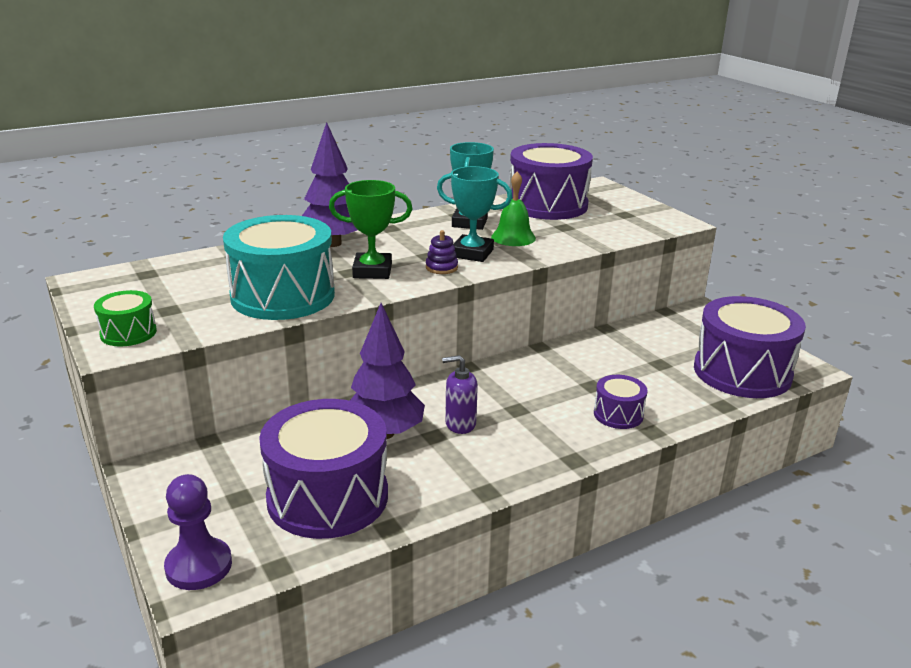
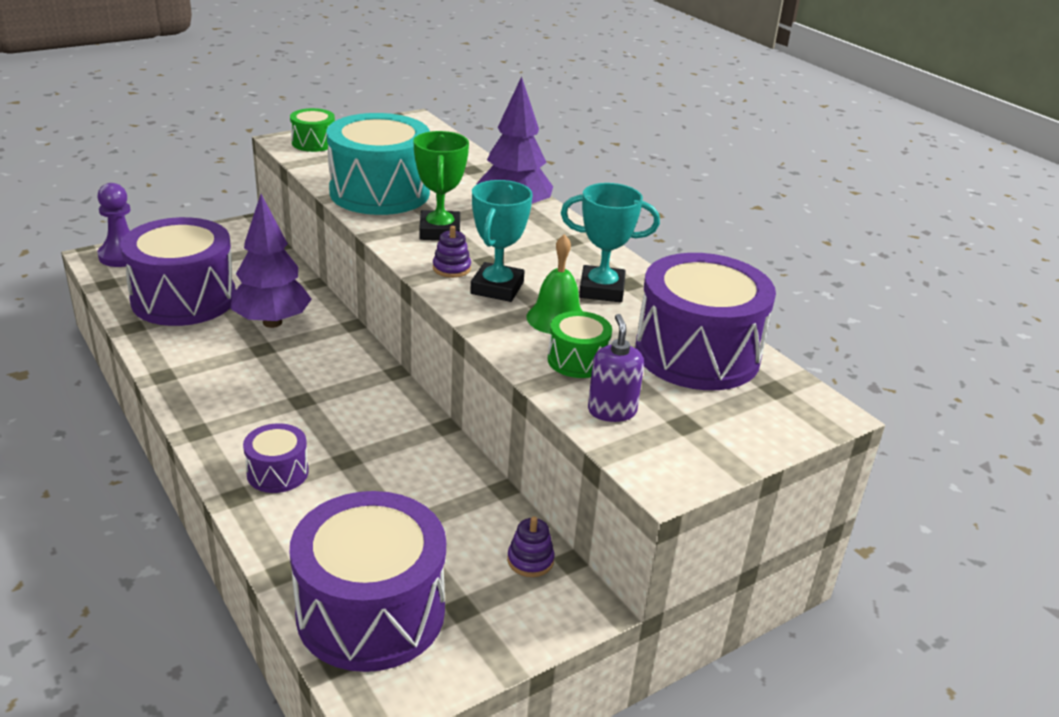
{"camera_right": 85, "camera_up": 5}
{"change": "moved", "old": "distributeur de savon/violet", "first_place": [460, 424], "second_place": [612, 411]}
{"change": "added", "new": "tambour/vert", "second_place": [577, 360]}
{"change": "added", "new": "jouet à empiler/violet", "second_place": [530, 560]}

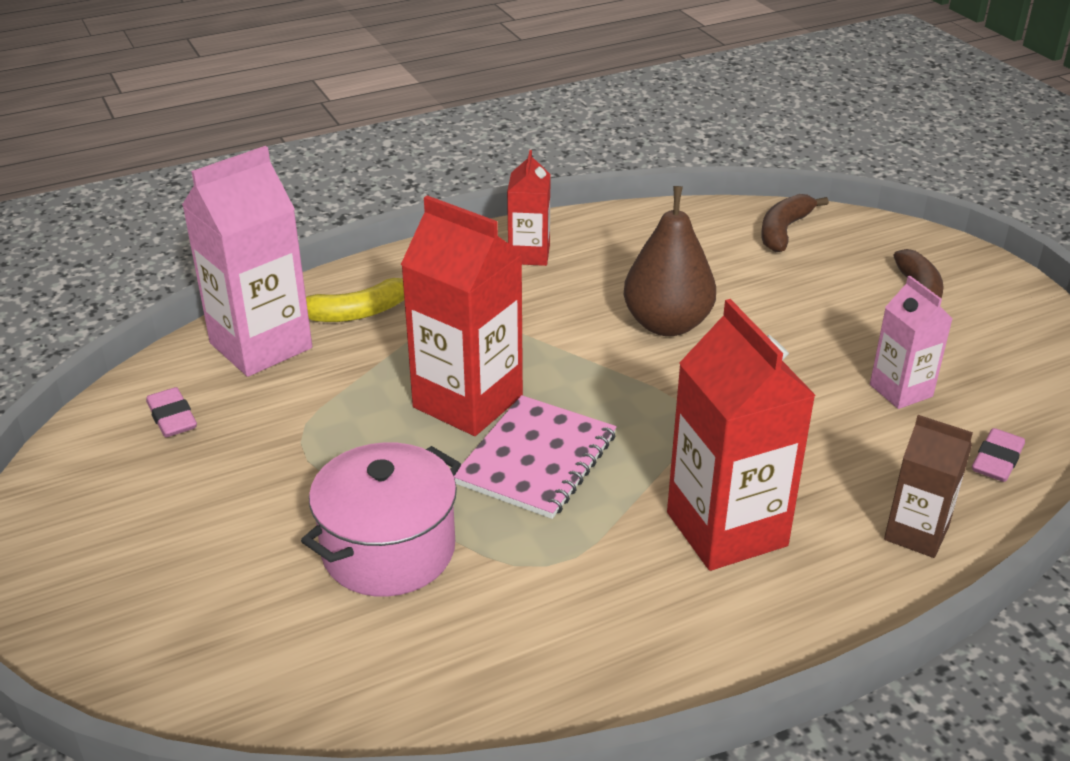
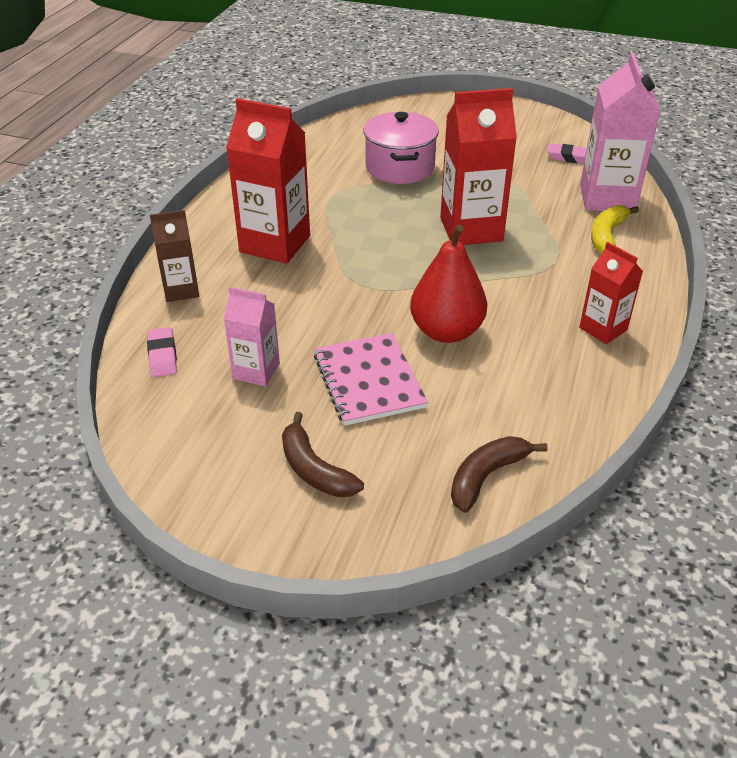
{"camera_right": 135, "camera_up": 5}
{"change": "recoloured", "old": "poire/marron", "new": "poire/rouge", "first_place": [667, 324], "second_place": [446, 332]}
{"change": "turned", "old": "banane/marron", "first_place": [784, 231], "second_place": [486, 476], "degrees": -120}
{"change": "moved", "old": "carnet/rose", "first_place": [536, 459], "second_place": [369, 381]}

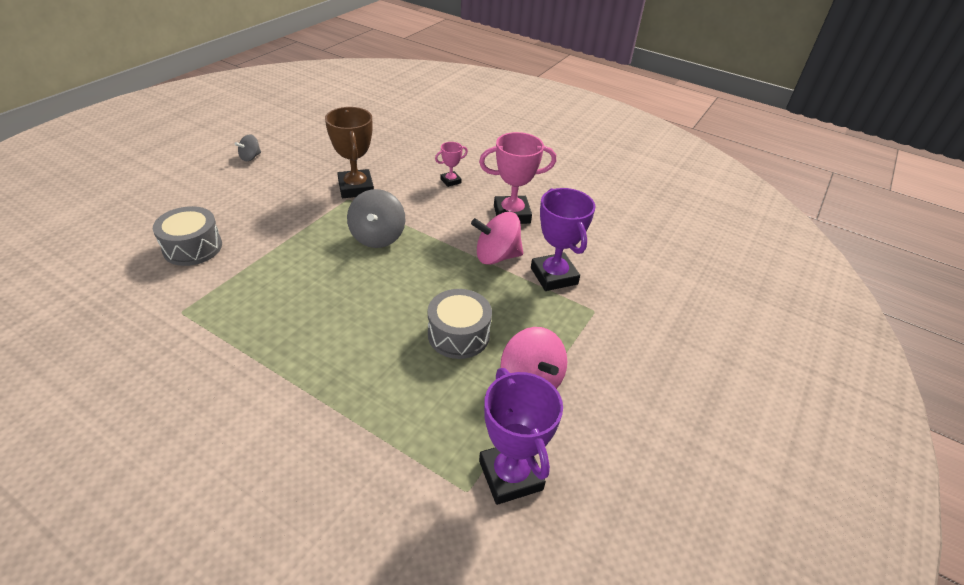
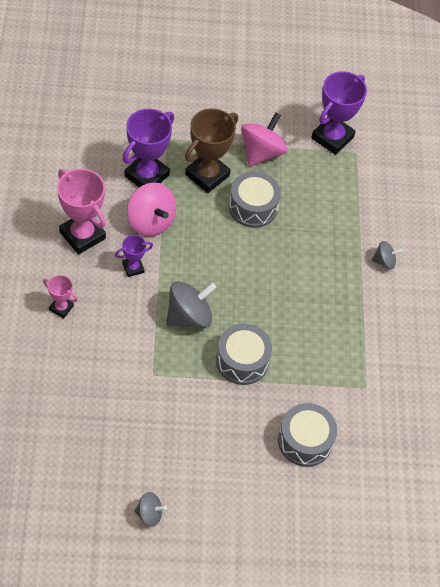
{"camera_right": -125, "camera_up": 15}
{"change": "moved", "old": "trophée/marron", "first_place": [356, 188], "second_place": [207, 175]}
{"change": "added", "new": "trophée/violet", "second_place": [133, 268]}
{"change": "added", "new": "toupie/gris", "second_place": [384, 261]}
{"change": "added", "new": "tambour/gris", "second_place": [242, 361]}

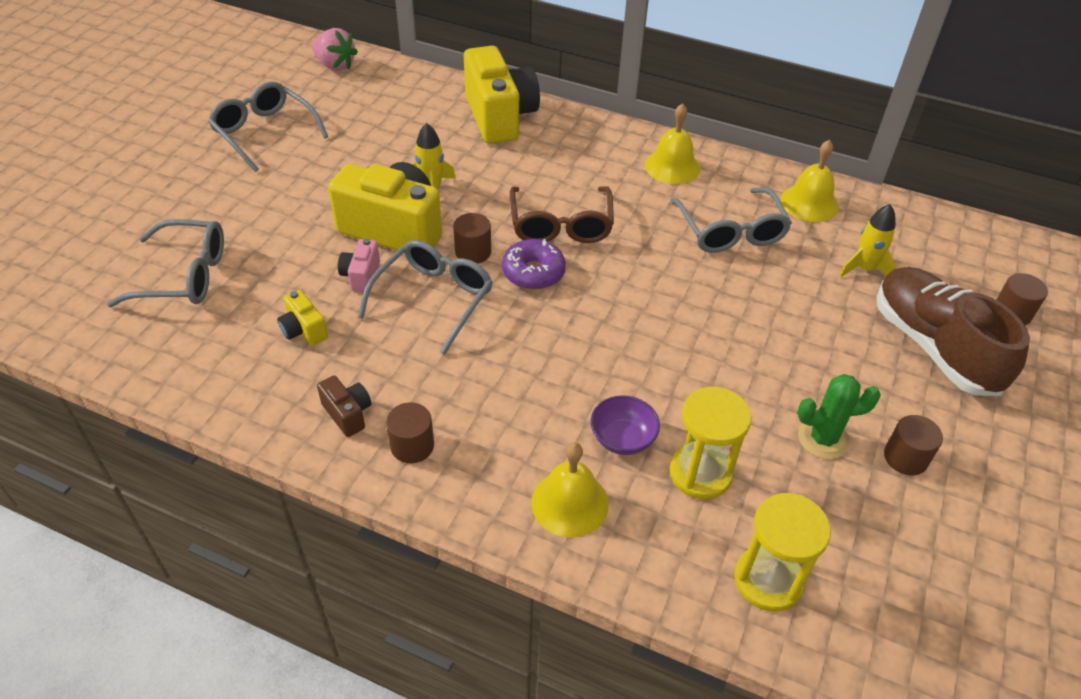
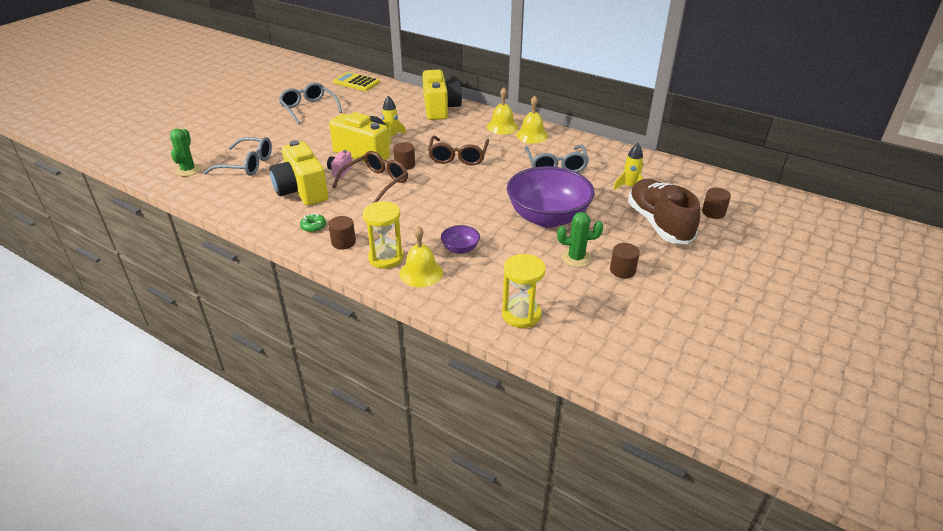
{"camera_right": 10, "camera_up": -10}
{"change": "replaced", "old": "fraise/rose", "new": "calculatrice/jaune", "first_place": [335, 65], "second_place": [356, 82]}
{"change": "moved", "old": "cloche/jaune", "first_place": [809, 203], "second_place": [502, 127]}
{"change": "removed", "old": "beignet/violet", "first_place": [533, 272]}
{"change": "recoloured", "old": "lunettes/gris", "new": "lunettes/marron", "first_place": [433, 299], "second_place": [376, 183]}
{"change": "resized", "old": "appareil photo/jaune", "first_place": [304, 330], "second_place": [302, 191], "factor": 2.23}
{"change": "replaced", "old": "appareil photo/marron", "new": "beignet/vert", "first_place": [348, 414], "second_place": [313, 226]}
{"change": "moved", "old": "sablier/jaune", "first_place": [700, 473], "second_place": [386, 258]}
{"change": "added", "new": "cactus/vert", "second_place": [188, 170]}
{"change": "added", "new": "bol/violet", "second_place": [547, 217]}

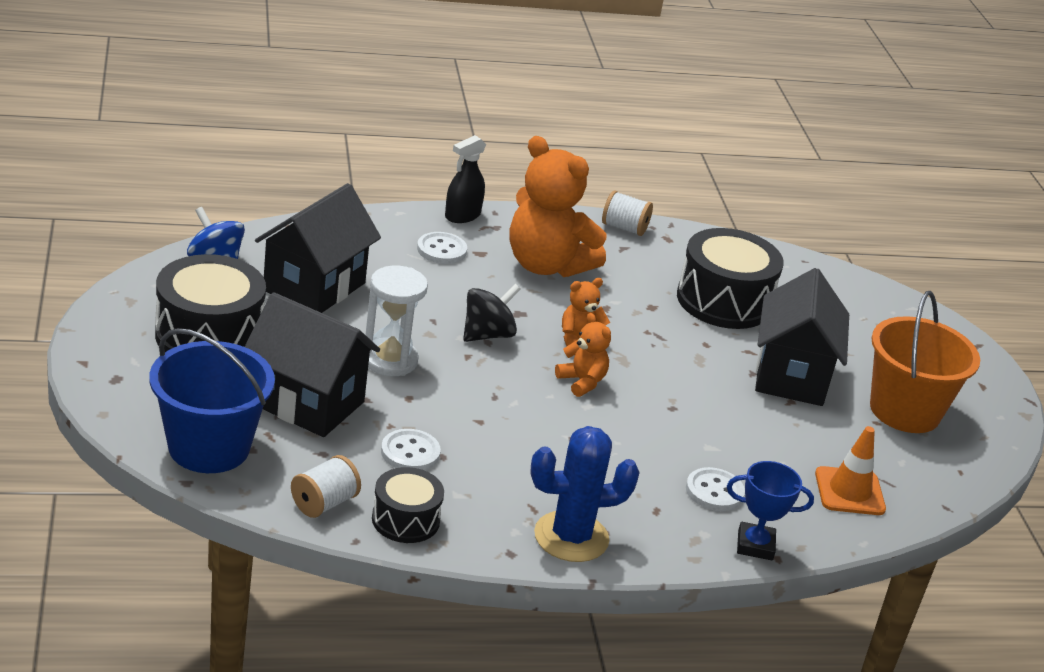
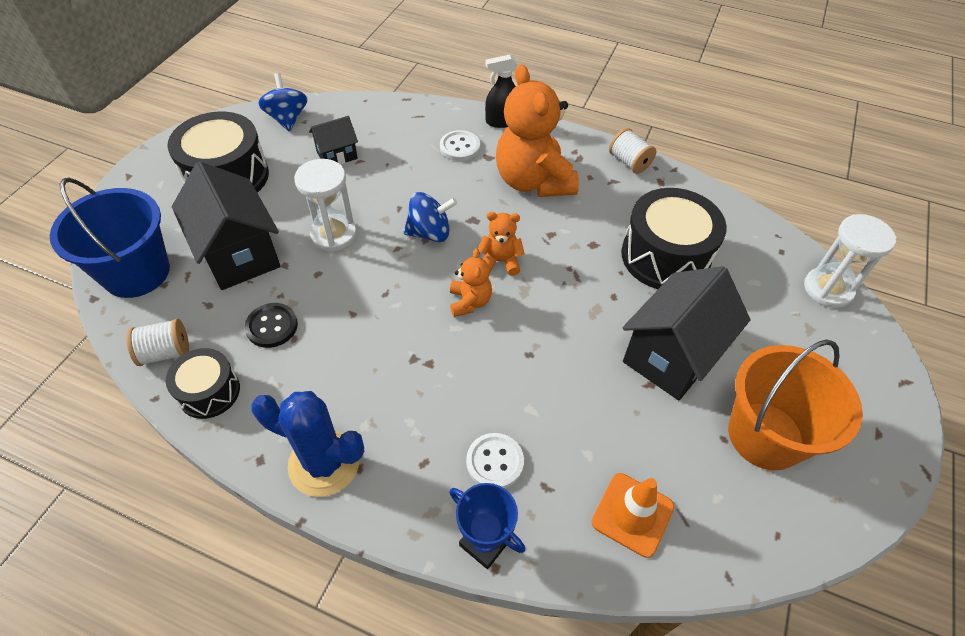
{"camera_right": 35, "camera_up": 20}
{"change": "resized", "old": "maison/noir", "first_place": [314, 287], "second_place": [337, 155], "factor": 0.52}
{"change": "recoloured", "old": "toupie/noir", "new": "toupie/bleu", "first_place": [487, 335], "second_place": [430, 233]}
{"change": "recoloured", "old": "bouton/blanc", "new": "bouton/noir", "first_place": [410, 452], "second_place": [272, 326]}
{"change": "added", "new": "sablier/blanc", "second_place": [828, 289]}

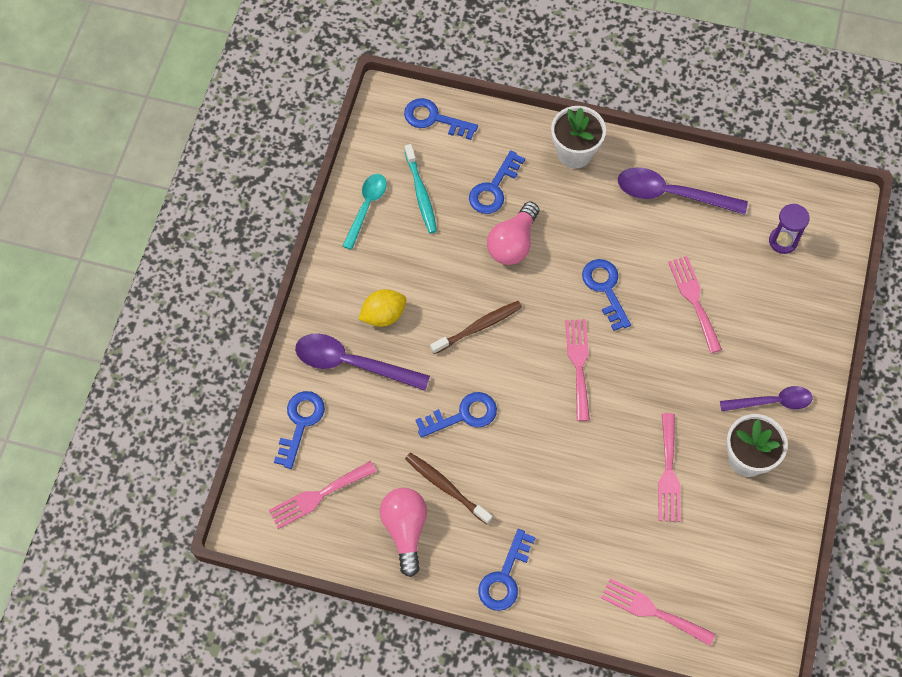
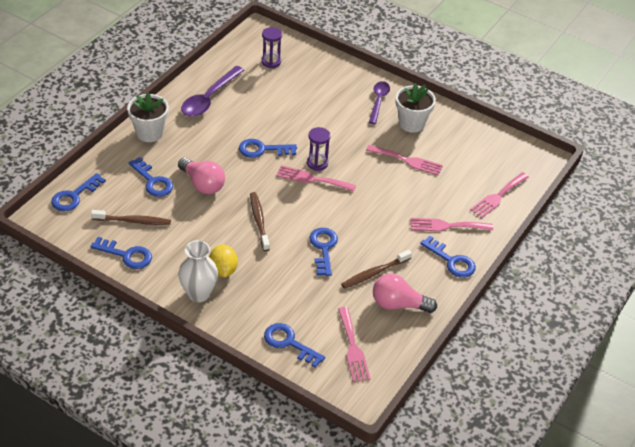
{"camera_right": -75, "camera_up": -20}
{"change": "recoloured", "old": "brosse à dents/turquoise", "new": "brosse à dents/marron", "first_place": [421, 193], "second_place": [133, 221]}
{"change": "replaced", "old": "cuillère/turquoise", "new": "clé/bleu", "first_place": [366, 207], "second_place": [126, 255]}
{"change": "moved", "old": "fourchette/rose", "first_place": [694, 300], "second_place": [447, 226]}
{"change": "removed", "old": "cuillère/violet", "first_place": [352, 363]}
{"change": "added", "new": "sablier/violet", "second_place": [317, 163]}
{"change": "added", "new": "vase/blanc", "second_place": [199, 293]}

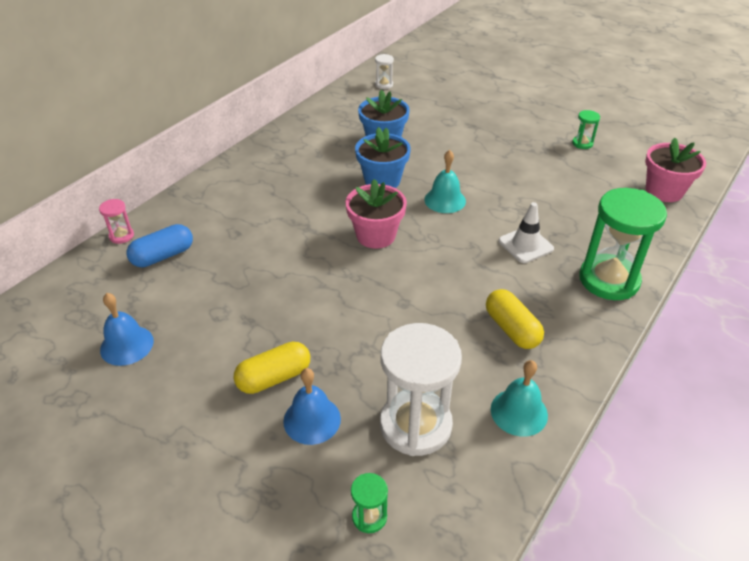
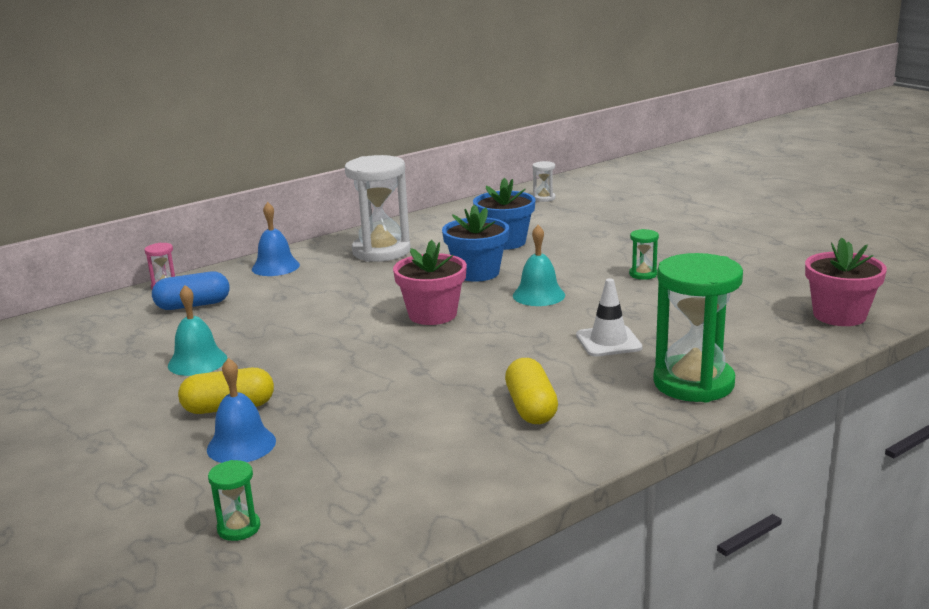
{"camera_right": 20, "camera_up": -20}
{"change": "moved", "old": "sablier/vert", "first_place": [582, 143], "second_place": [643, 274]}
{"change": "moved", "old": "cloche/bleu", "first_place": [127, 345], "second_place": [275, 267]}
{"change": "moved", "old": "sablier/blanc", "first_place": [415, 425], "second_place": [381, 251]}
{"change": "moved", "old": "cloche/turquoise", "first_place": [519, 412], "second_place": [197, 362]}

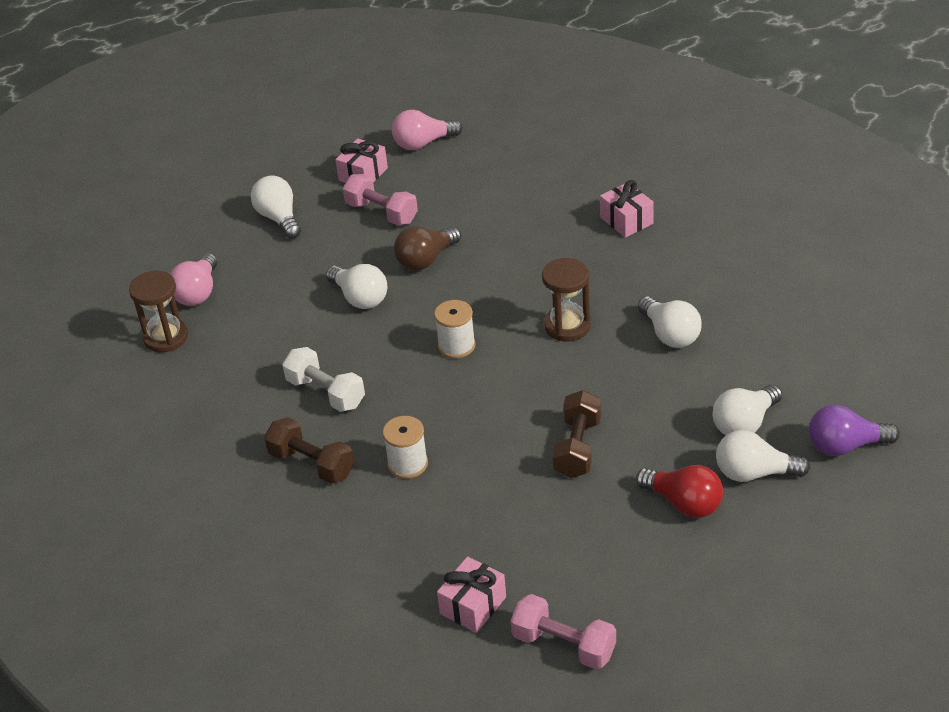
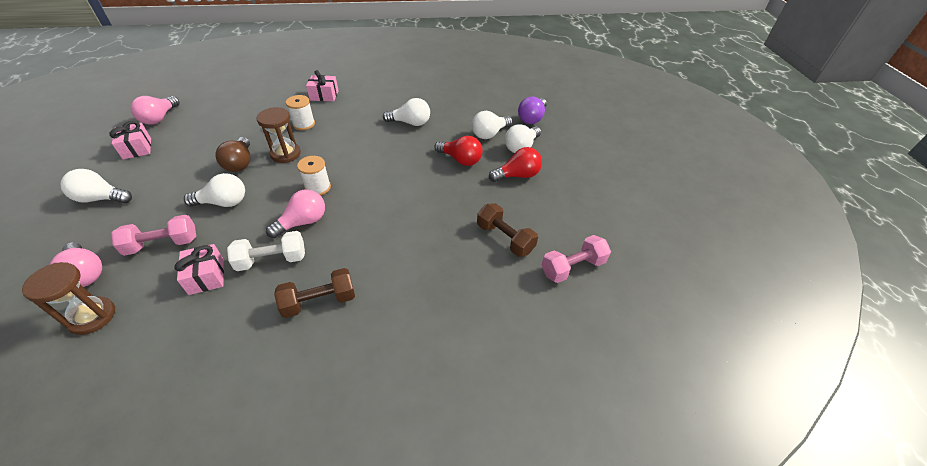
{"camera_right": -60, "camera_up": 5}
{"change": "moved", "old": "haltère/rose", "first_place": [381, 213], "second_place": [162, 244]}
{"change": "moved", "old": "sablier/marron", "first_place": [567, 326], "second_place": [286, 154]}
{"change": "turned", "old": "ampoule/blanc", "first_place": [744, 424], "second_place": [489, 134], "degrees": 60}
{"change": "moved", "old": "haltère/marron", "first_place": [577, 448], "second_place": [505, 238]}
{"change": "moved", "old": "bobine/blanc", "first_place": [408, 464], "second_place": [304, 124]}
{"change": "moved", "old": "cadeau/rose", "first_place": [473, 605], "second_place": [206, 276]}
{"change": "added", "new": "ampoule/rouge", "second_place": [460, 160]}
{"change": "added", "new": "ampoule/rose", "second_place": [303, 222]}

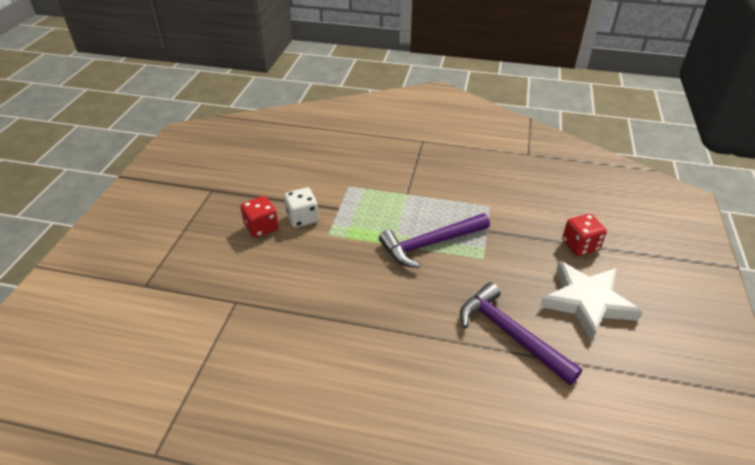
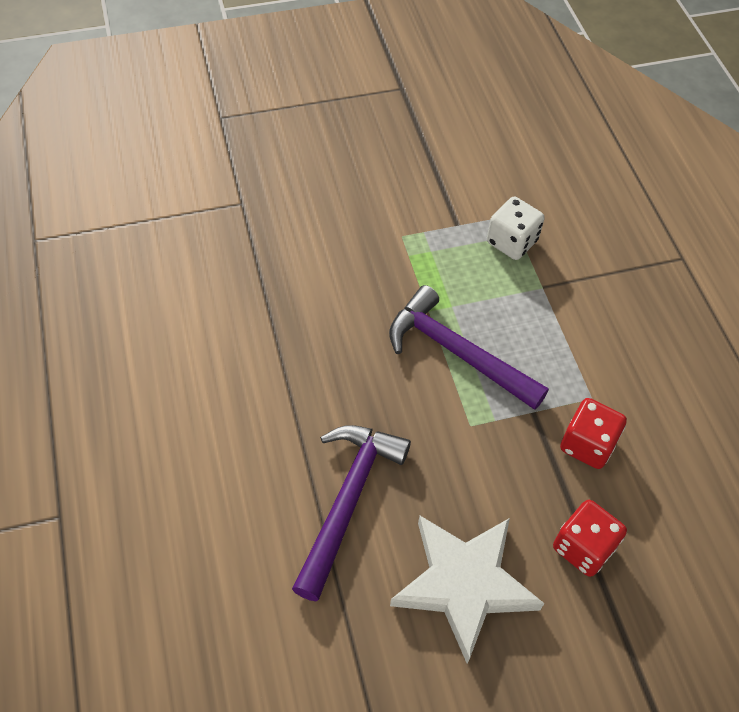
{"camera_right": 60, "camera_up": 15}
{"change": "moved", "old": "dé/blanc", "first_place": [302, 218], "second_place": [511, 242]}
{"change": "moved", "old": "dé/rouge", "first_place": [261, 227], "second_place": [587, 444]}

